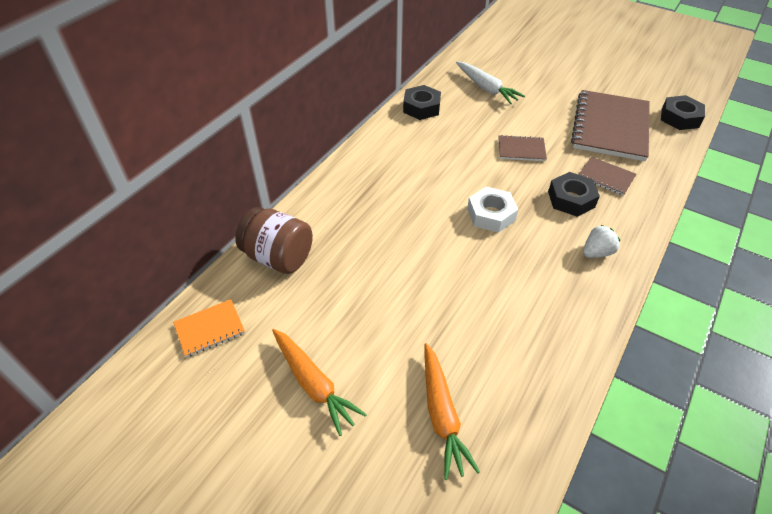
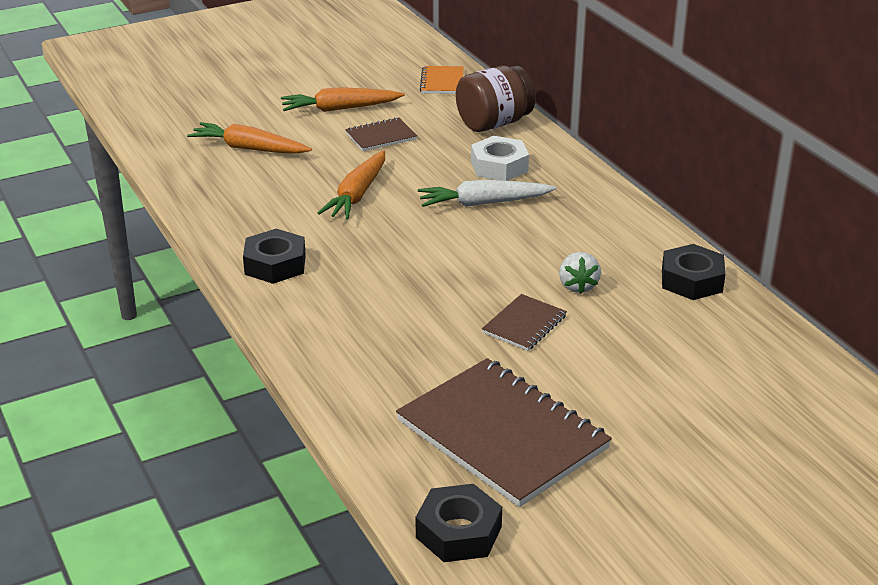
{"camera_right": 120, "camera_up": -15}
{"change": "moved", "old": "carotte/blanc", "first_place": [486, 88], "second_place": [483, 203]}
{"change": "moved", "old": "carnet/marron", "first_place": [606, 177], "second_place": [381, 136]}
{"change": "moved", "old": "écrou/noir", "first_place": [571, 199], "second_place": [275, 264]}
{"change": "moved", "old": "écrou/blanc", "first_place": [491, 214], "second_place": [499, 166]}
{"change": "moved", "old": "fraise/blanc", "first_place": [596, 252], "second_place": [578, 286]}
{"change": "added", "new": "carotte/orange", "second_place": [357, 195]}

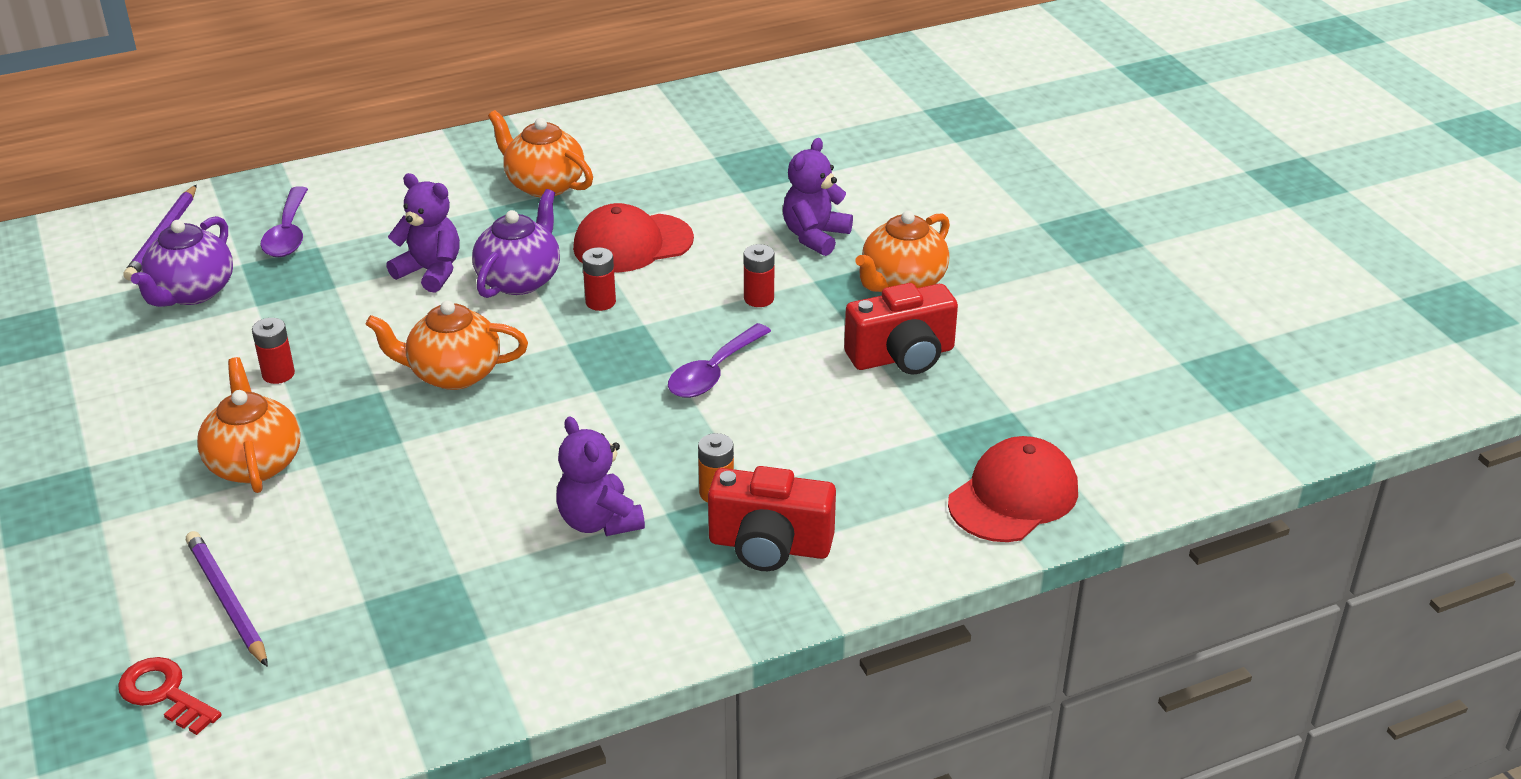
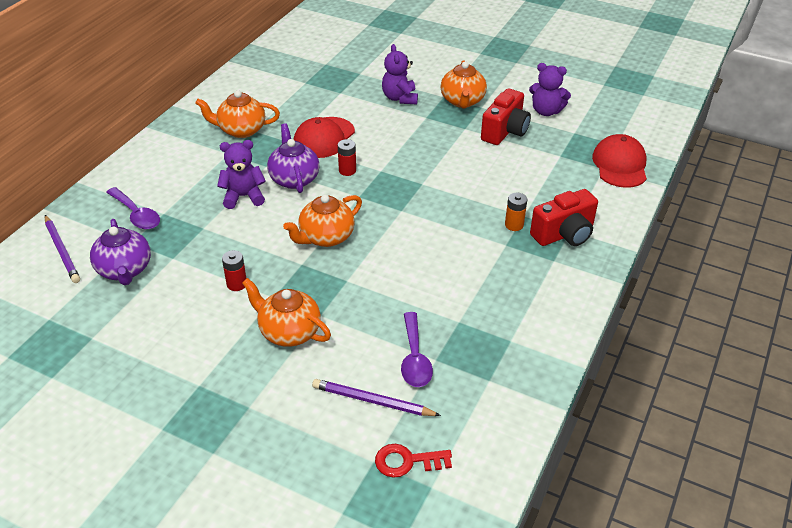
{"camera_right": -40, "camera_up": 5}
{"change": "removed", "old": "pile/rouge", "first_place": [759, 298]}
{"change": "moved", "old": "cuillère/violet", "first_place": [714, 372], "second_place": [414, 358]}
{"change": "moved", "old": "ours en peluche/violet", "first_place": [599, 521], "second_place": [546, 111]}

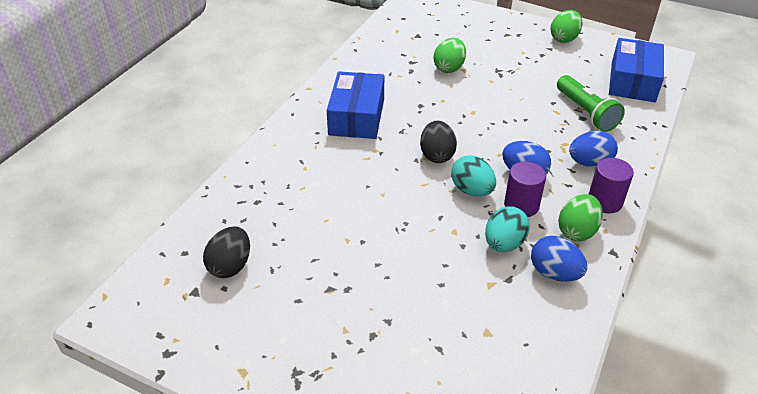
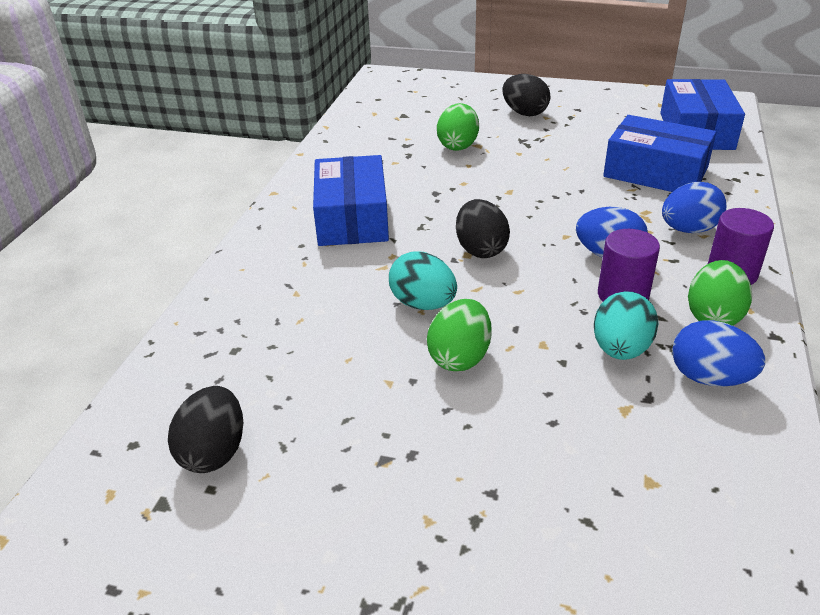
{"camera_right": -10, "camera_up": -5}
{"change": "moved", "old": "œuf/vert", "first_place": [564, 39], "second_place": [460, 357]}
{"change": "replaced", "old": "lampe de poche/vert", "new": "boîte/bleu", "first_place": [585, 113], "second_place": [655, 172]}
{"change": "moved", "old": "œuf/turquoise", "first_place": [472, 190], "second_place": [423, 304]}
{"change": "added", "new": "œuf/noir", "second_place": [524, 113]}

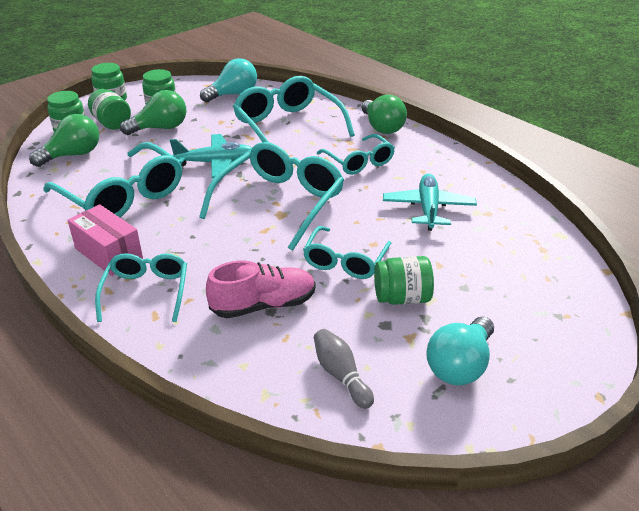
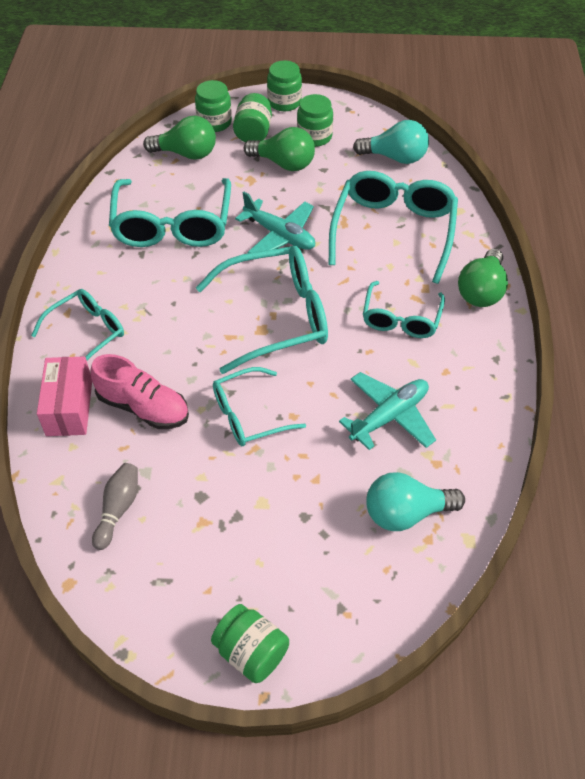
{"camera_right": 45, "camera_up": 15}
{"change": "moved", "old": "boîte/rose", "first_place": [109, 253], "second_place": [69, 407]}
{"change": "moved", "old": "bocal/vert", "first_place": [402, 298], "second_place": [251, 652]}
{"change": "moved", "old": "ampoule/turquoise", "first_place": [460, 365], "second_place": [406, 513]}

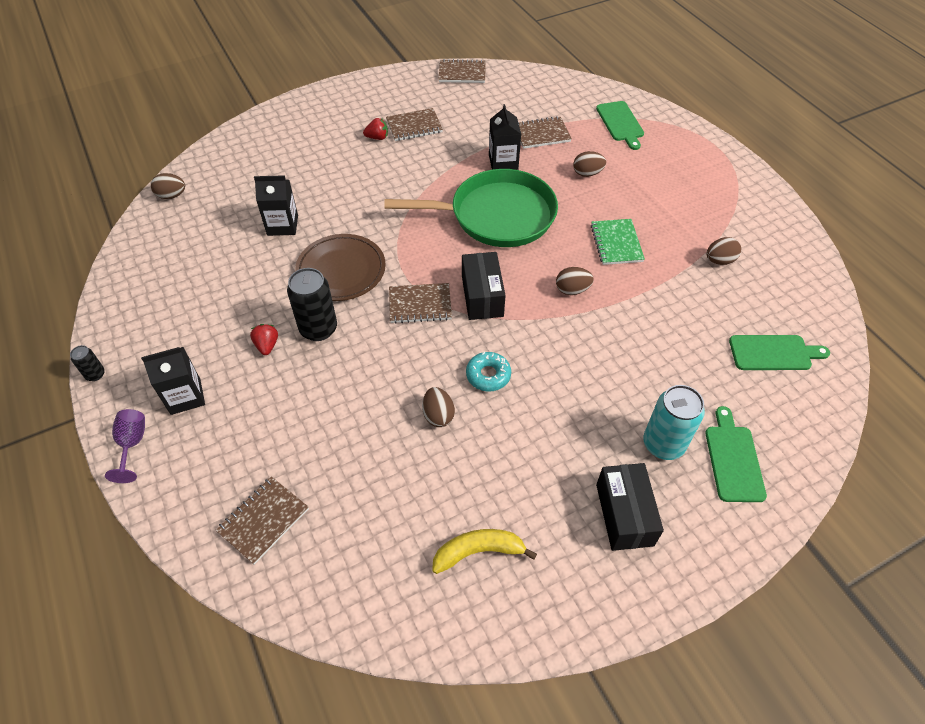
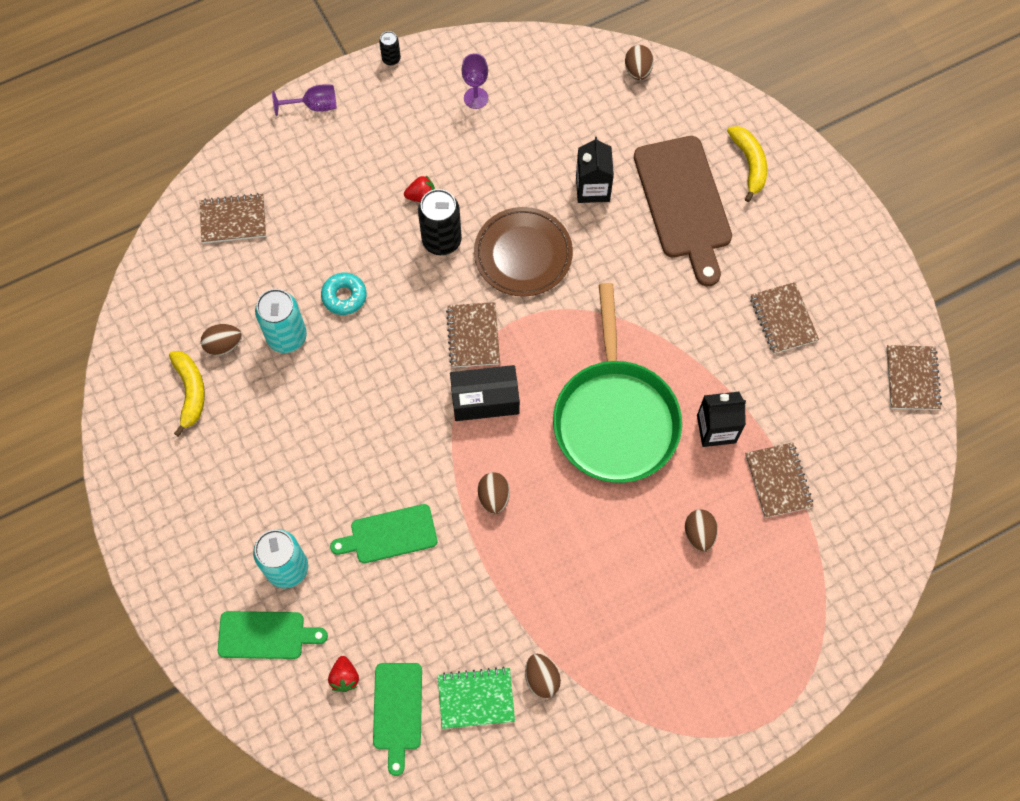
{"camera_right": 90, "camera_up": 15}
{"change": "moved", "old": "planche à découper/vert", "first_place": [620, 123], "second_place": [389, 535]}
{"change": "moved", "old": "fraise/rouge", "first_place": [377, 137], "second_place": [344, 677]}
{"change": "moved", "old": "carnet/vert", "first_place": [616, 243], "second_place": [476, 698]}
{"change": "removed", "old": "brique de lait/noir", "first_place": [185, 396]}
{"change": "moved", "old": "beignet/turquoise", "first_place": [488, 375], "second_place": [344, 296]}
{"change": "moved", "old": "œuf/marron", "first_place": [438, 415], "second_place": [224, 345]}
{"change": "removed", "old": "boîte/noir", "first_place": [624, 514]}
{"change": "turned", "old": "carnet/marron", "first_place": [263, 520], "second_place": [233, 220], "degrees": -45}
{"change": "added", "new": "verre à pied/violet", "second_place": [476, 98]}
{"change": "added", "new": "banane/jaune", "second_place": [749, 164]}
{"change": "added", "new": "planche à découper/marron", "second_place": [684, 203]}
{"change": "added", "new": "canette/turquoise", "second_place": [287, 337]}

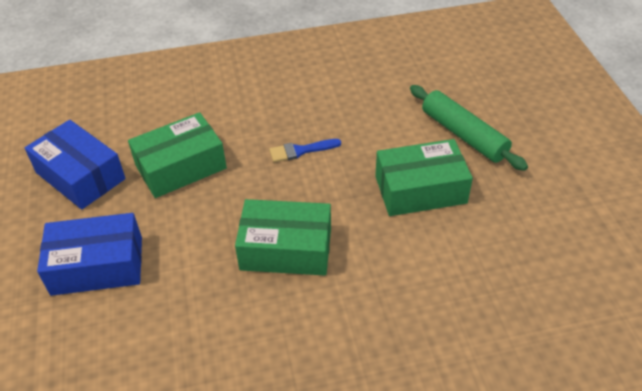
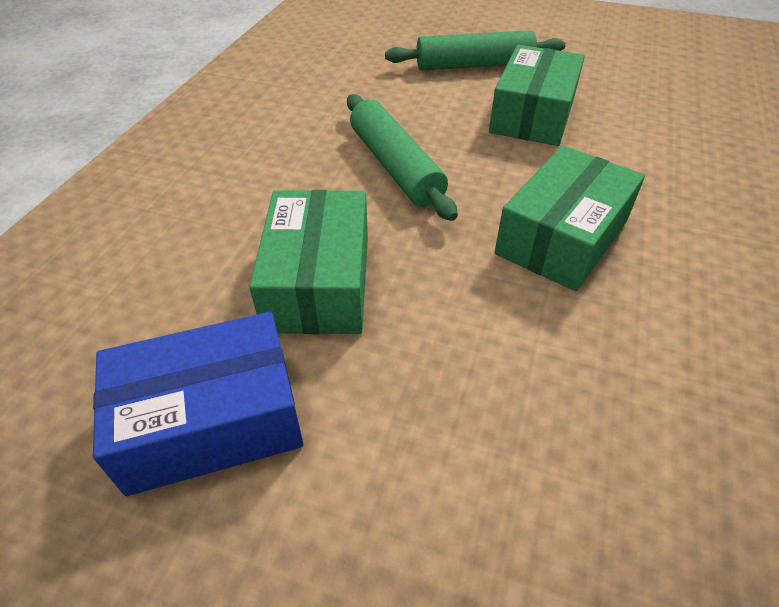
{"camera_right": -60, "camera_up": 0}
{"change": "replaced", "old": "pinceau/bleu", "new": "rouleau à pâtisserie/vert", "first_place": [300, 151], "second_place": [395, 166]}
{"change": "removed", "old": "boîte/bleu", "first_place": [97, 265]}

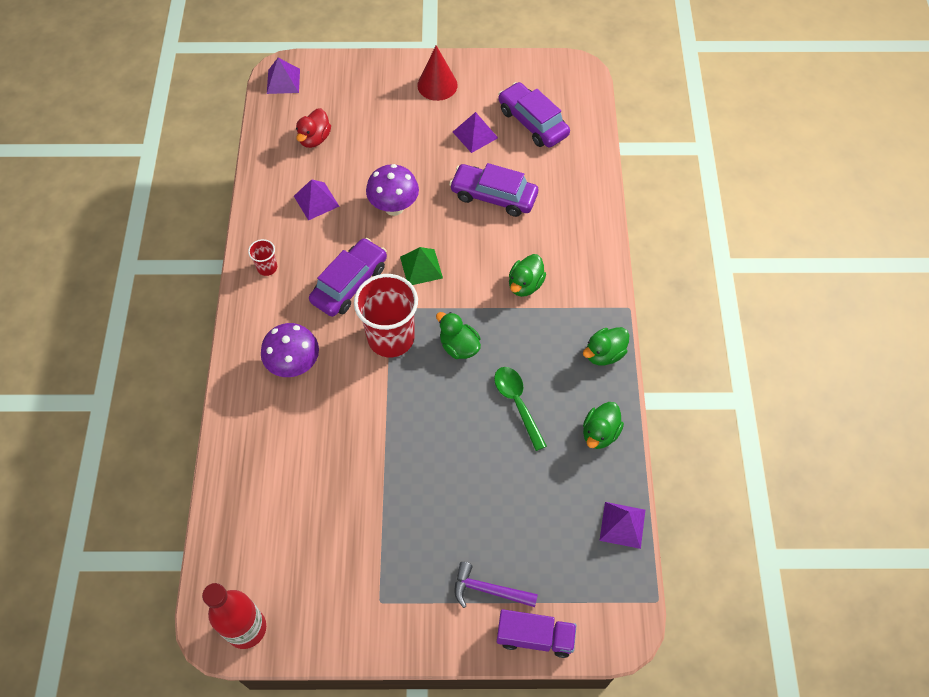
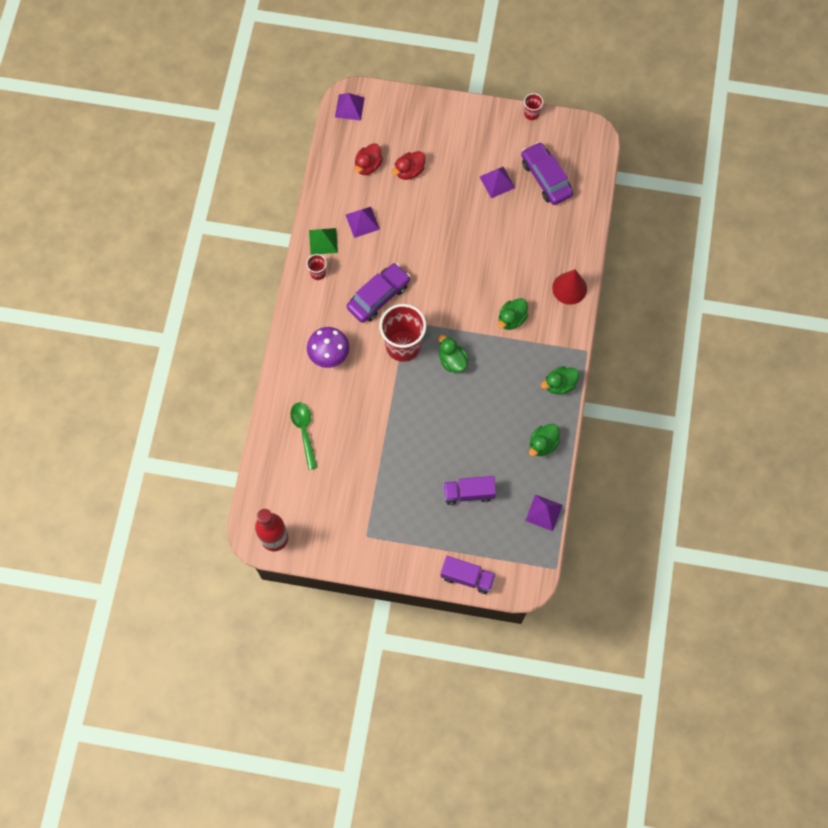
{"camera_right": 10, "camera_up": 10}
{"change": "moved", "old": "cône/rouge", "first_place": [437, 85], "second_place": [569, 288]}
{"change": "removed", "old": "voiture/violet", "first_place": [494, 196]}
{"change": "removed", "old": "champignon/violet", "first_place": [394, 207]}
{"change": "moved", "old": "pyramide/vert", "first_place": [421, 267], "second_place": [323, 241]}
{"change": "moved", "old": "cuillère/vert", "first_place": [517, 403], "second_place": [304, 431]}
{"change": "removed", "old": "marteau/violet", "first_place": [488, 590]}
{"change": "added", "new": "gobelet/rouge", "second_place": [531, 114]}
{"change": "added", "new": "canard/rouge", "second_place": [409, 171]}
{"change": "added", "new": "camion/violet", "second_place": [468, 493]}

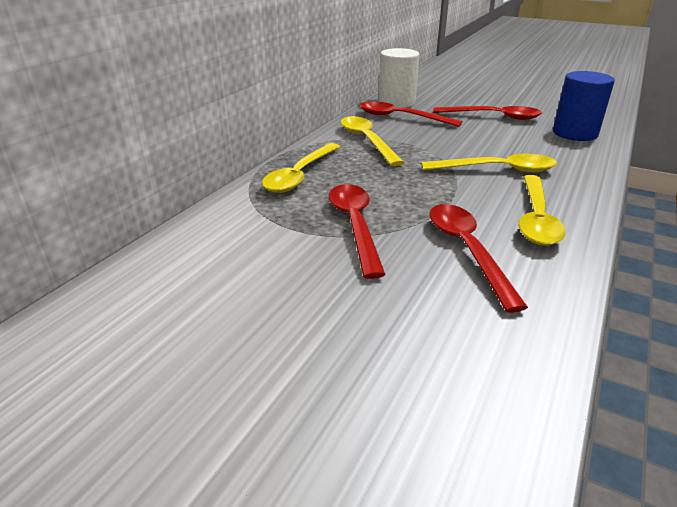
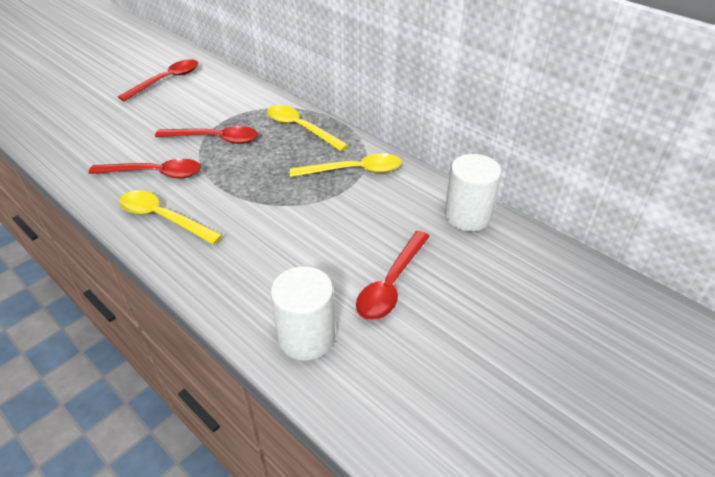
{"camera_right": 105, "camera_up": 10}
{"change": "recoloured", "old": "cylindre/bleu", "new": "cylindre/blanc", "first_place": [575, 133], "second_place": [306, 337]}
{"change": "moved", "old": "cuillère/rouge", "first_place": [401, 117], "second_place": [166, 80]}
{"change": "removed", "old": "cuillère/jaune", "first_place": [497, 170]}

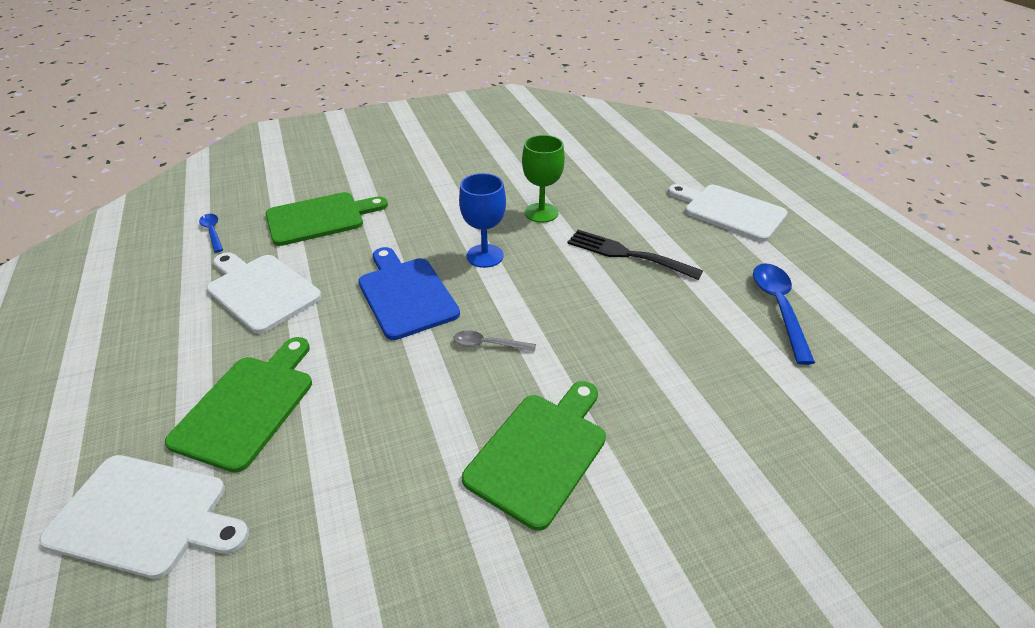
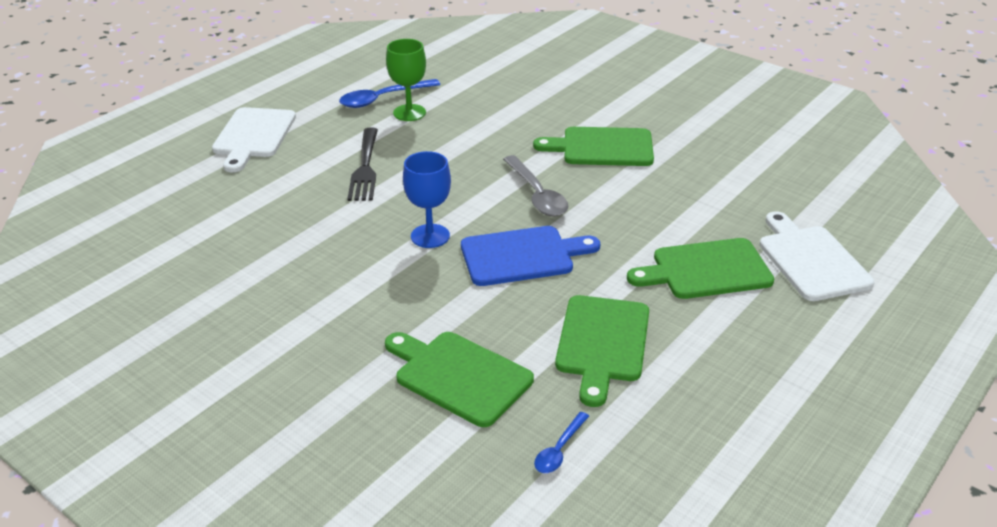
{"camera_right": -120, "camera_up": -5}
{"change": "moved", "old": "verre à pied/vert", "first_place": [541, 213], "second_place": [409, 113]}
{"change": "turned", "old": "planche à découper/bleu", "first_place": [405, 294], "second_place": [522, 256], "degrees": -135}
{"change": "recoloured", "old": "planche à découper/blanc", "new": "planche à découper/vert", "first_place": [261, 290], "second_place": [602, 343]}
{"change": "resized", "old": "cuillère/gris", "first_place": [488, 344], "second_place": [537, 195], "factor": 1.76}

